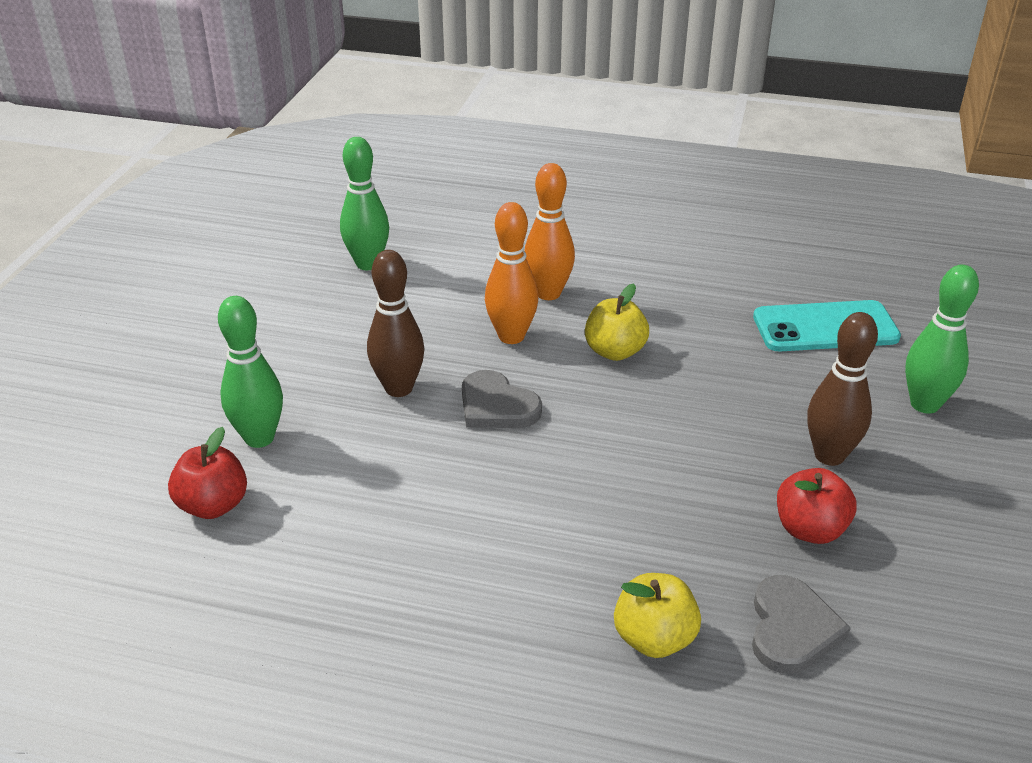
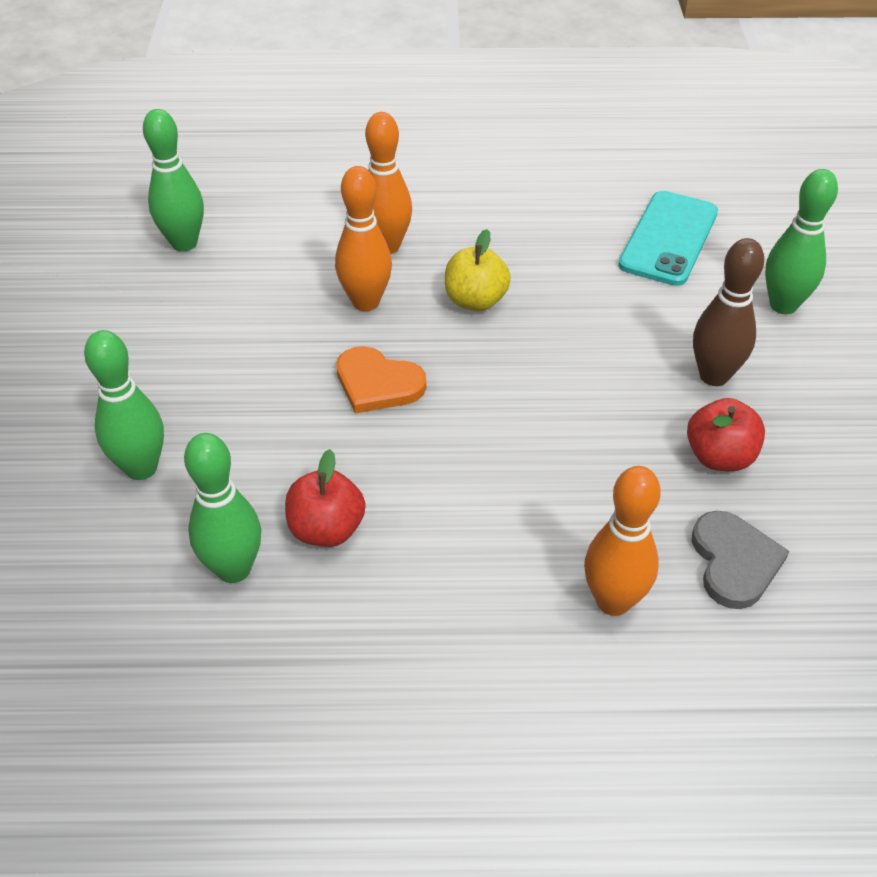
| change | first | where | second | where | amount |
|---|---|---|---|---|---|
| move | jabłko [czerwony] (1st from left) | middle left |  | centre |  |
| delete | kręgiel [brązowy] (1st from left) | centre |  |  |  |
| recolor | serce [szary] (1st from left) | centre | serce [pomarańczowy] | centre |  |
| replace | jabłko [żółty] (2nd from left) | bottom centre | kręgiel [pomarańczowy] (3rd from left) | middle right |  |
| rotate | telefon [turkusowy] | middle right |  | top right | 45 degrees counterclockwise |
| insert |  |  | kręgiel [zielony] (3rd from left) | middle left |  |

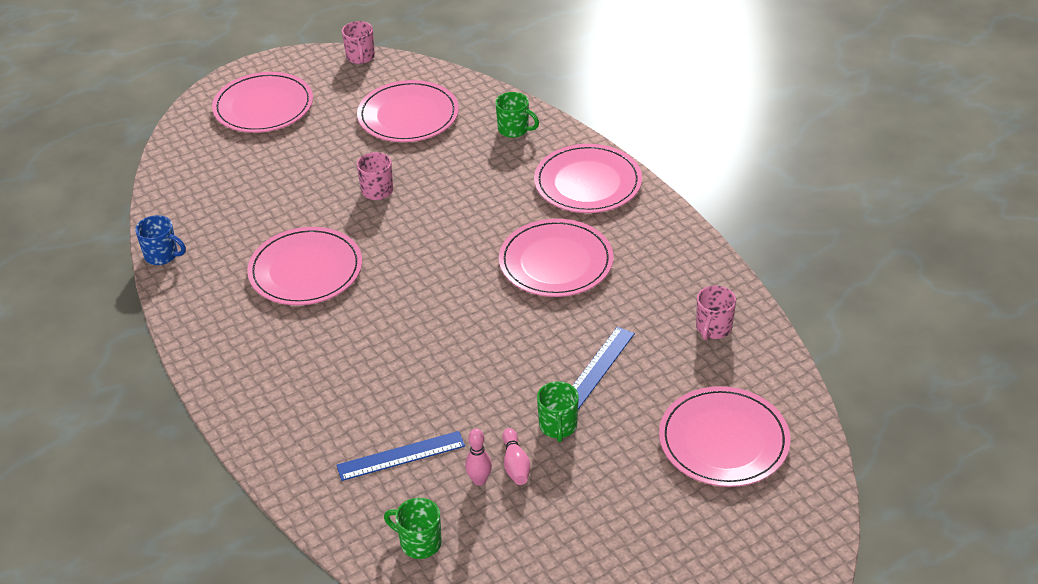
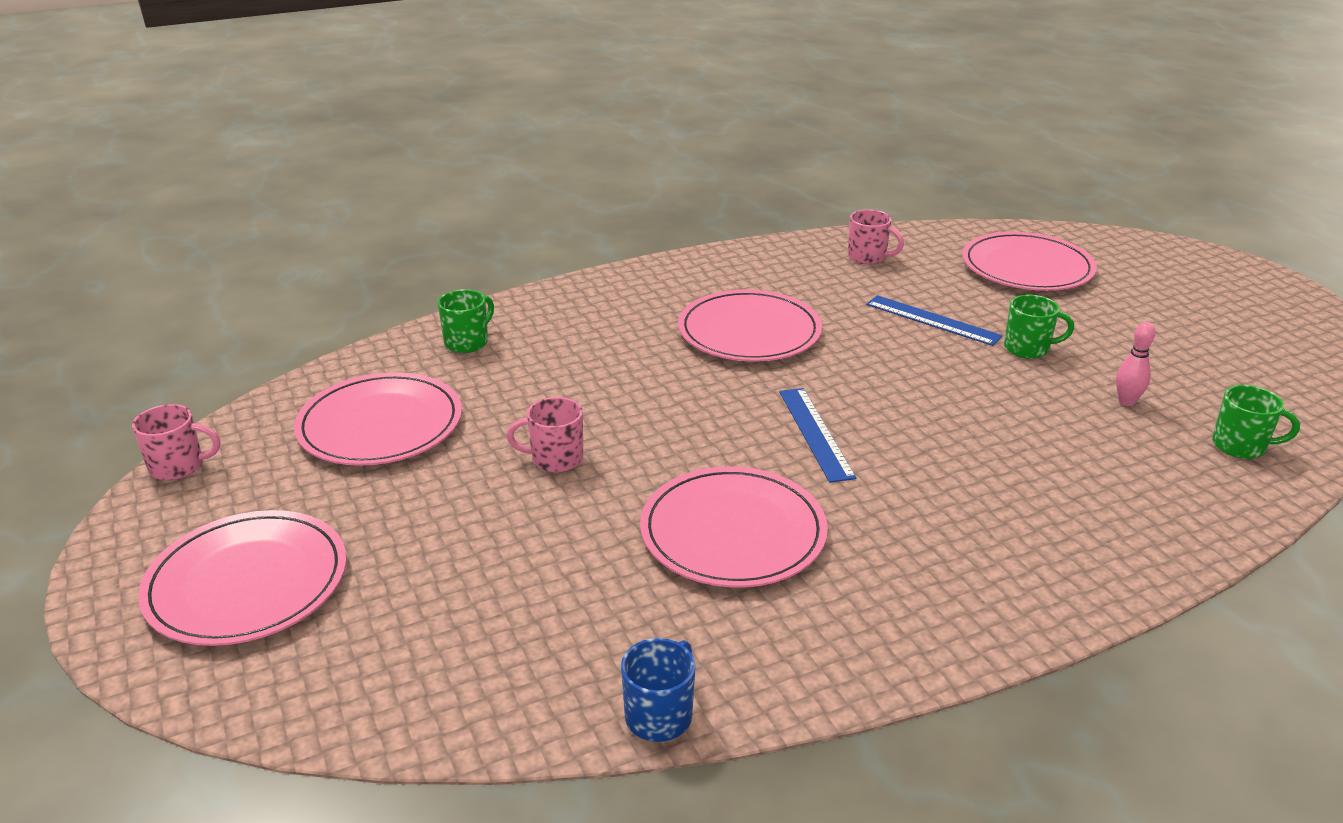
| change | first | where | second | where | amount |
|---|---|---|---|---|---|
| move | linijka [niebieski] (1st from left) | bottom centre |  | centre |  |
| rotate | kubek [zielony] (1st from left in the first image) | bottom centre | kubek [zielony] (3rd from left) | middle right | 105 degrees counterclockwise |
| delete | kręgiel [różowy] (2nd from left) | bottom centre |  |  |  |
| delete | talerz [różowy] (5th from left) | top centre |  |  |  |

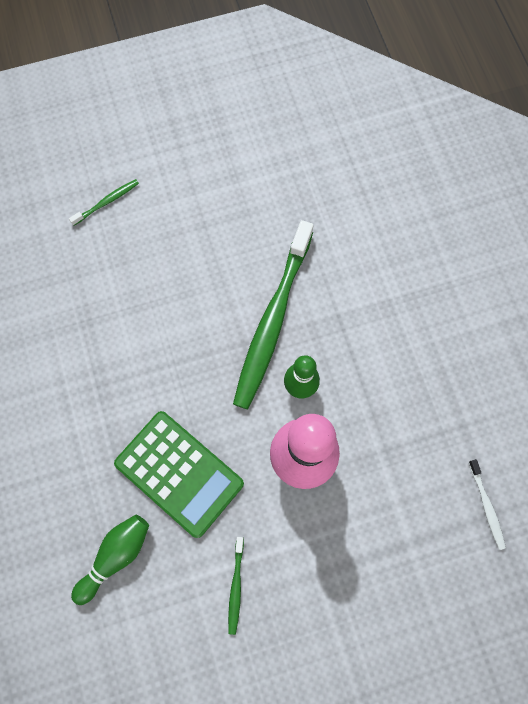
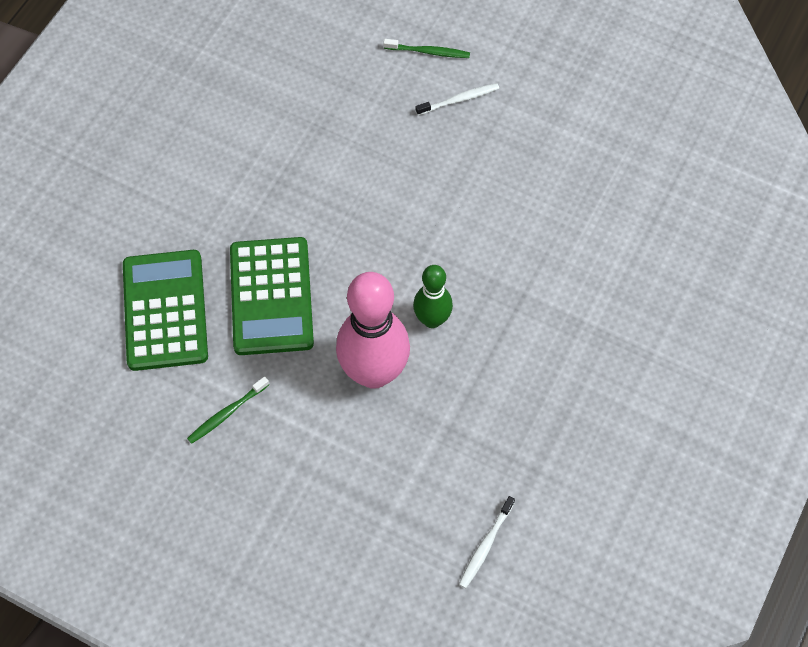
| change | first | where | second | where | amount |
|---|---|---|---|---|---|
| replace | kręgiel [zielony] (1st from left) | bottom left | kalkulator [zielony] (1st from left) | middle left |  |
| delete | szczoteczka do zębów [zielony] (3rd from left) | centre |  |  |  |
| insert |  |  | szczoteczka do zębów [biały] (1st from left) | top centre |  |

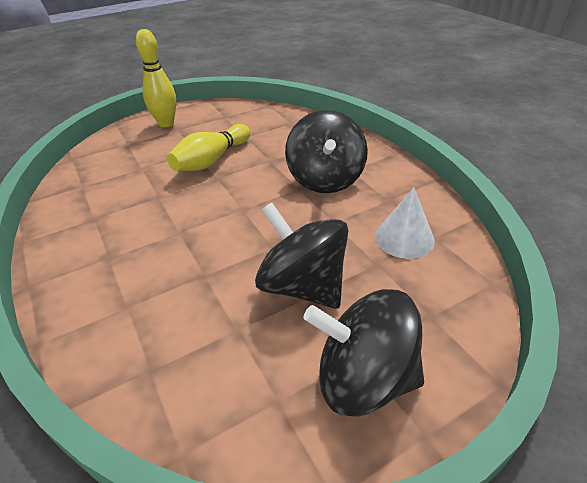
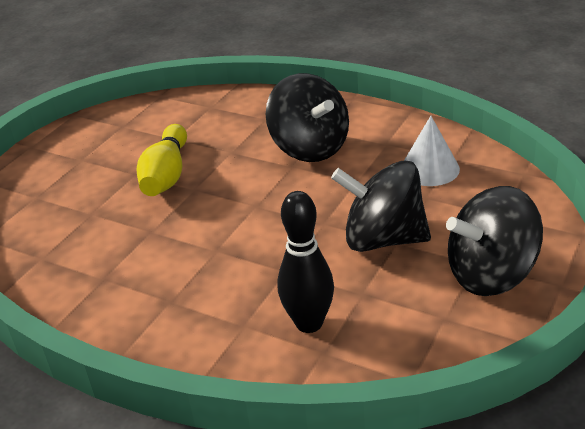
| change | first | where | second | where | amount |
|---|---|---|---|---|---|
| delete | kręgiel [żółty] (1st from left) | top left |  |  |  |
| insert |  |  | kręgiel [czarny] | centre |  |

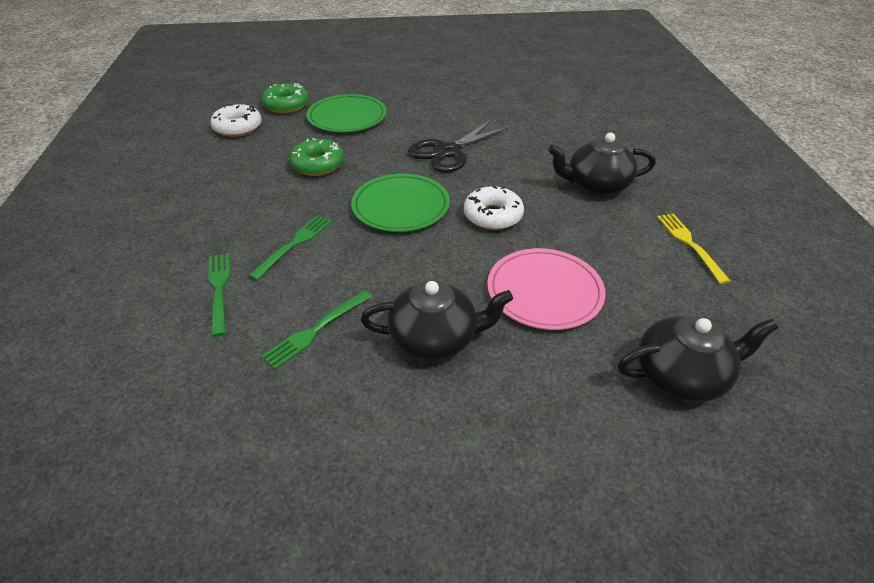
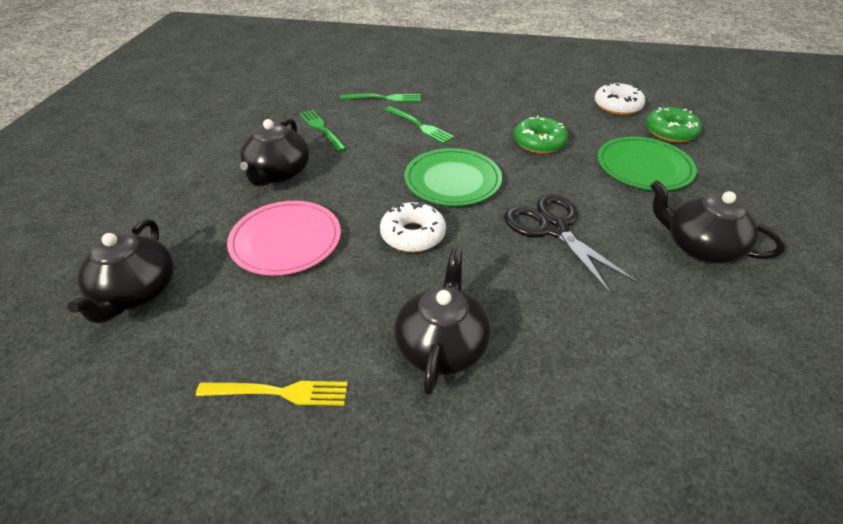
| change | first | where | second | where | amount |
|---|---|---|---|---|---|
| insert |  |  | imbryk [czarny] (4th from left) | middle right |  |

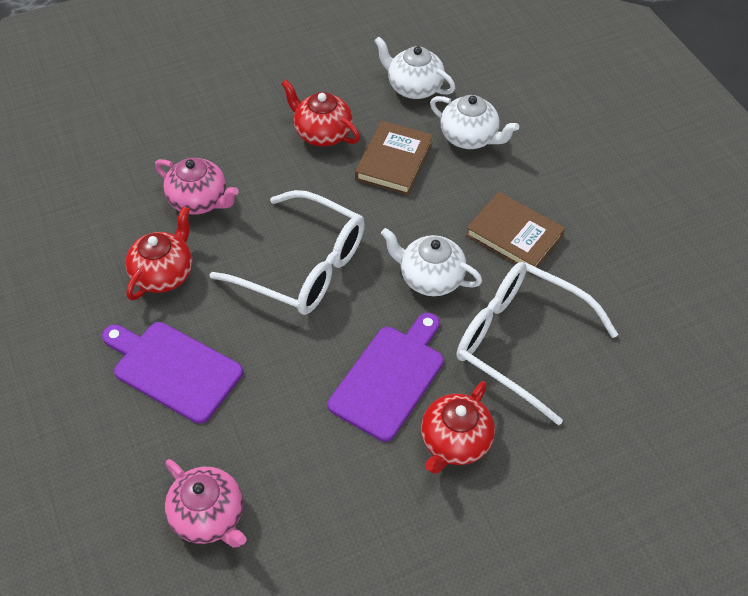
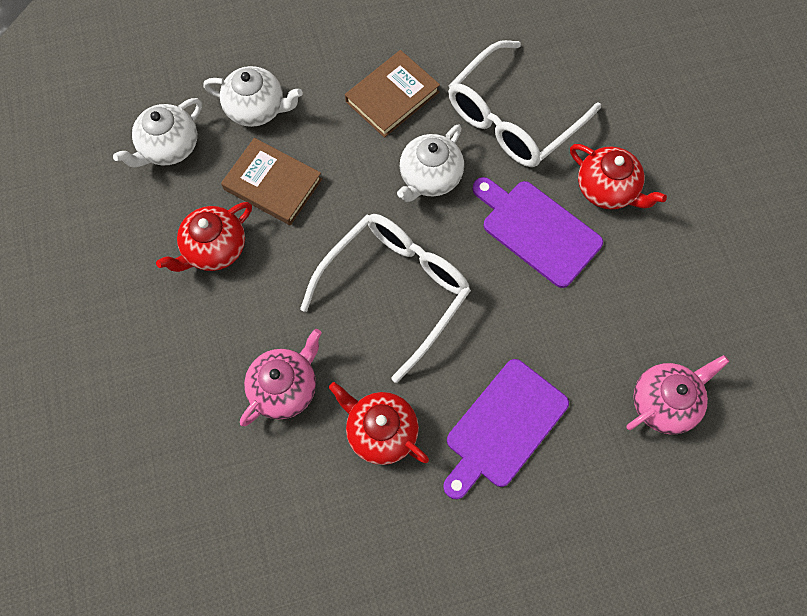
| change | first | where | second | where | amount |
|---|---|---|---|---|---|
| rotate | imbryk [biały] (3rd from left in the first image) | top centre | imbryk [biały] (2nd from left) | top left | 60 degrees clockwise |

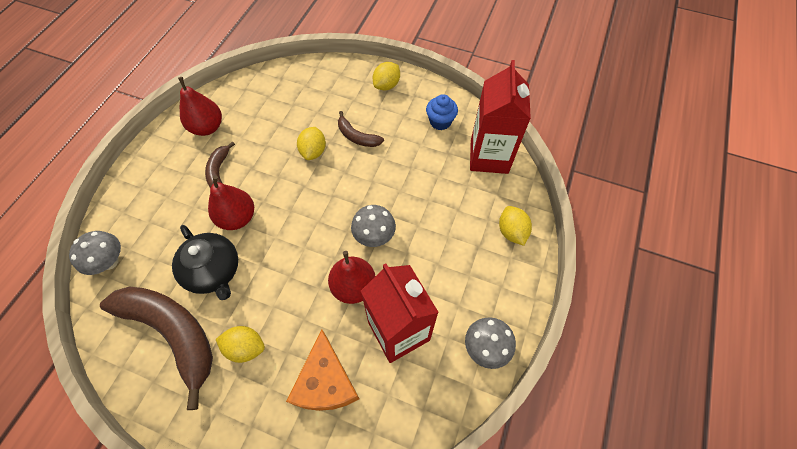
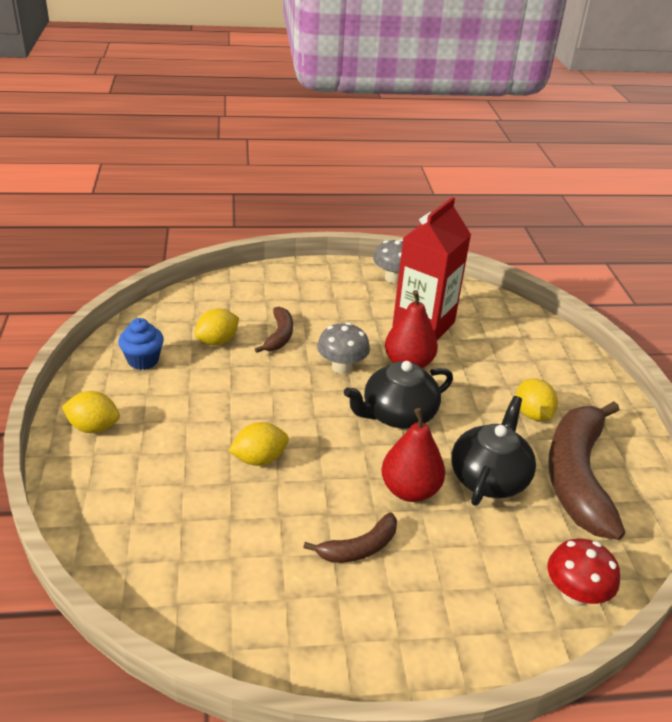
| change | first | where | second | where | amount |
|---|---|---|---|---|---|
| recolor | grzyb [szary] (1st from left) | middle left | grzyb [czerwony] | bottom right |  |
| delete | gruszka [czerwony] (1st from left) | top left |  |  |  |
| delete | ser [pomarańczowy] | bottom centre |  |  |  |
| move | banan [brązowy] (3rd from left in the first image) | top centre | banan [brązowy] (1st from left) | centre |  |
| delete | karton mleka [czerwony] (2nd from left) | top centre |  |  |  |
| move | cytryna [żółty] (4th from left in the first image) | centre | cytryna [żółty] (2nd from left) | middle left |  |
| insert |  |  | imbryk [czarny] (1st from left) | centre |  |

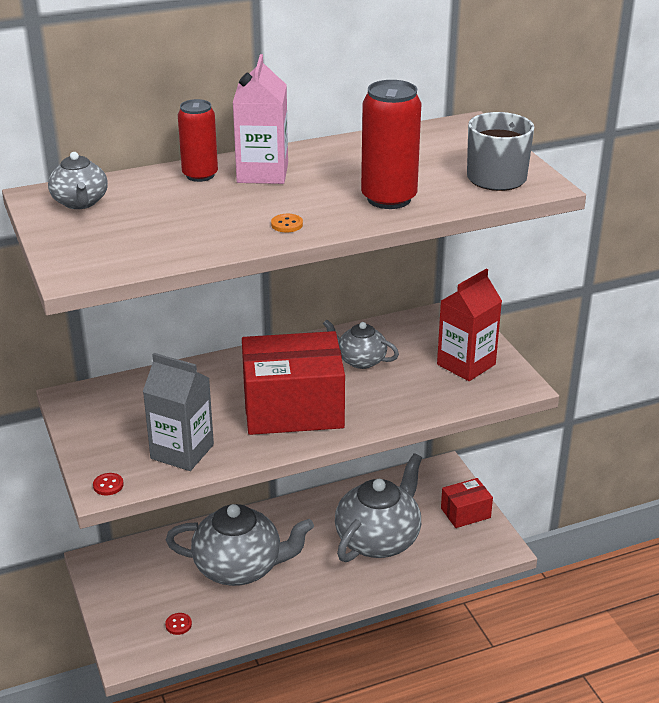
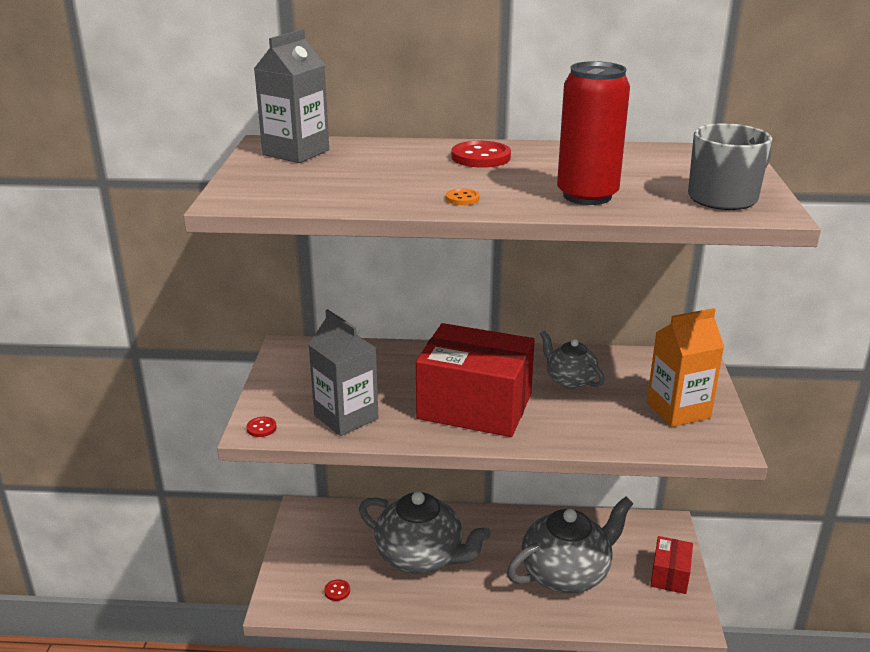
| change | first | where | second | where | amount |
|---|---|---|---|---|---|
| replace | imbryk [szary] (1st from left) | top left | karton mleka [szary] (1st from left) | top centre |  |
| delete | puszka [czerwony] (1st from left) | top left |  |  |  |
| replace | karton mleka [różowy] | top centre | guzik [czerwony] (3rd from left) | top centre |  |
| recolor | karton mleka [czerwony] | middle right | karton mleka [pomarańczowy] | middle right |  |
| rotate | pudełko [czerwony] (2nd from left) | bottom right |  | bottom right | 75 degrees counterclockwise |

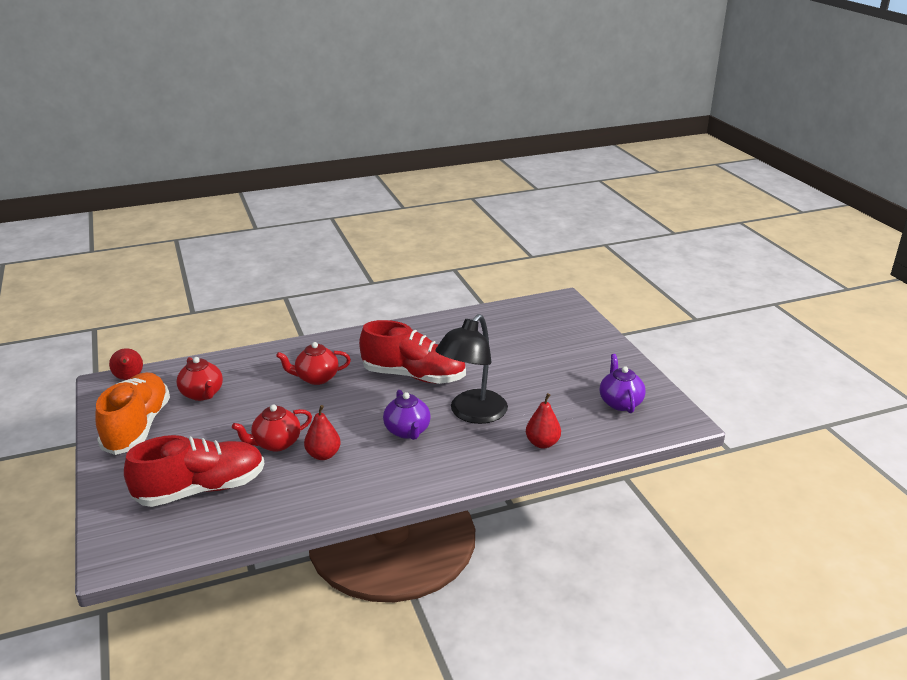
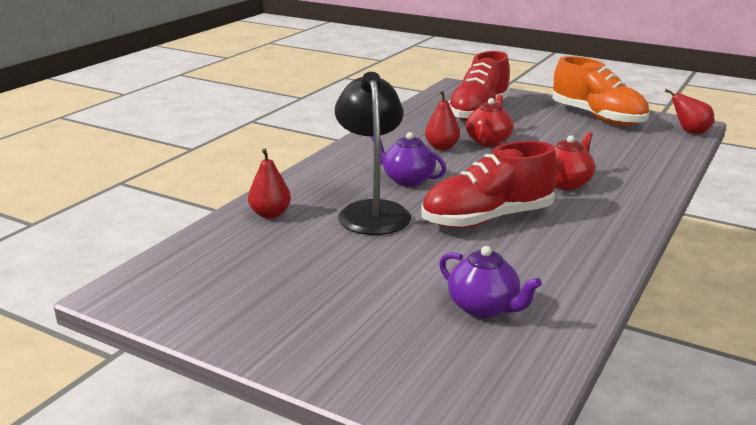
| change | first | where | second | where | amount |
|---|---|---|---|---|---|
| delete | imbryk [czerwony] (1st from left) | middle left |  |  |  |
| move | imbryk [fioletowy] (2nd from left) | middle right |  | centre |  |

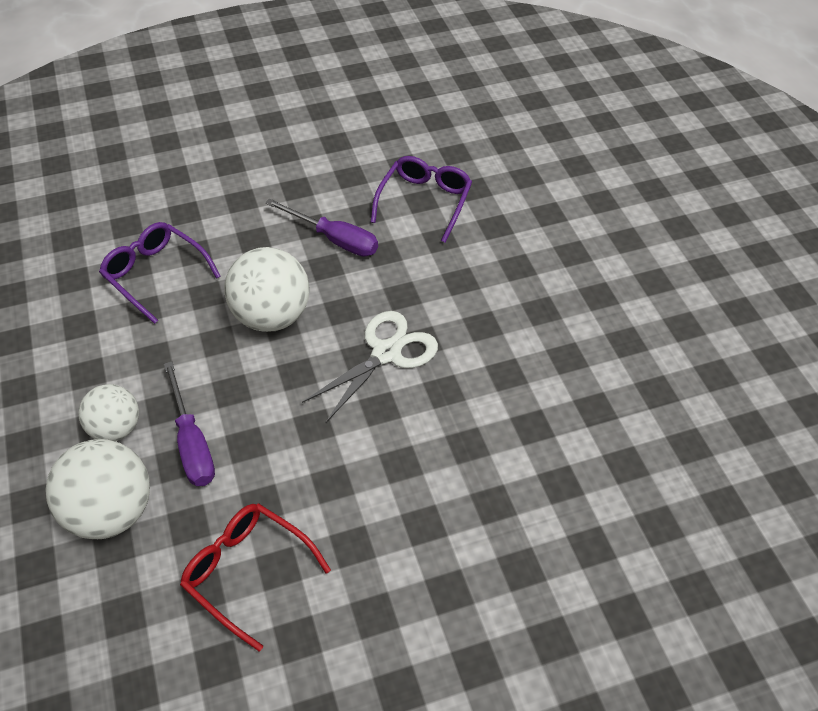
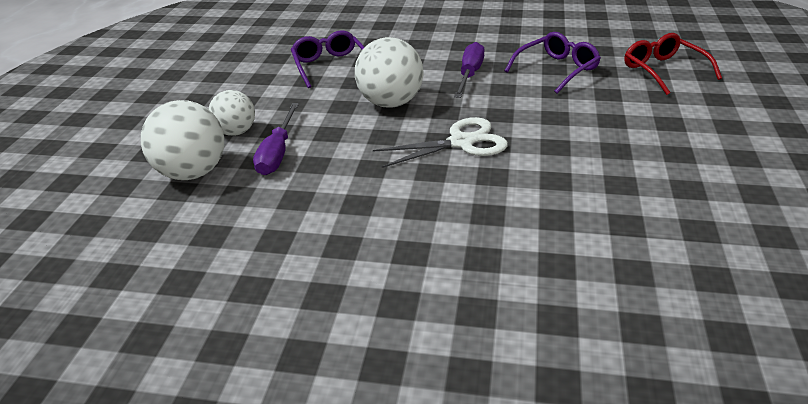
| change | first | where | second | where | amount |
|---|---|---|---|---|---|
| move | okulary [czerwony] | bottom left |  | top right |  |
| rotate | śrubokręt [fioletowy] (2nd from left) | top centre |  | top centre | 135 degrees counterclockwise |

